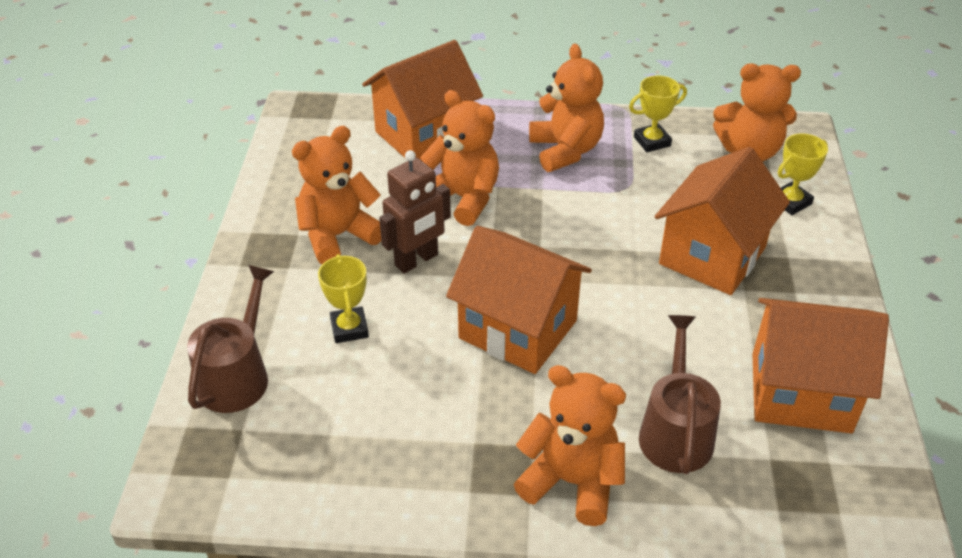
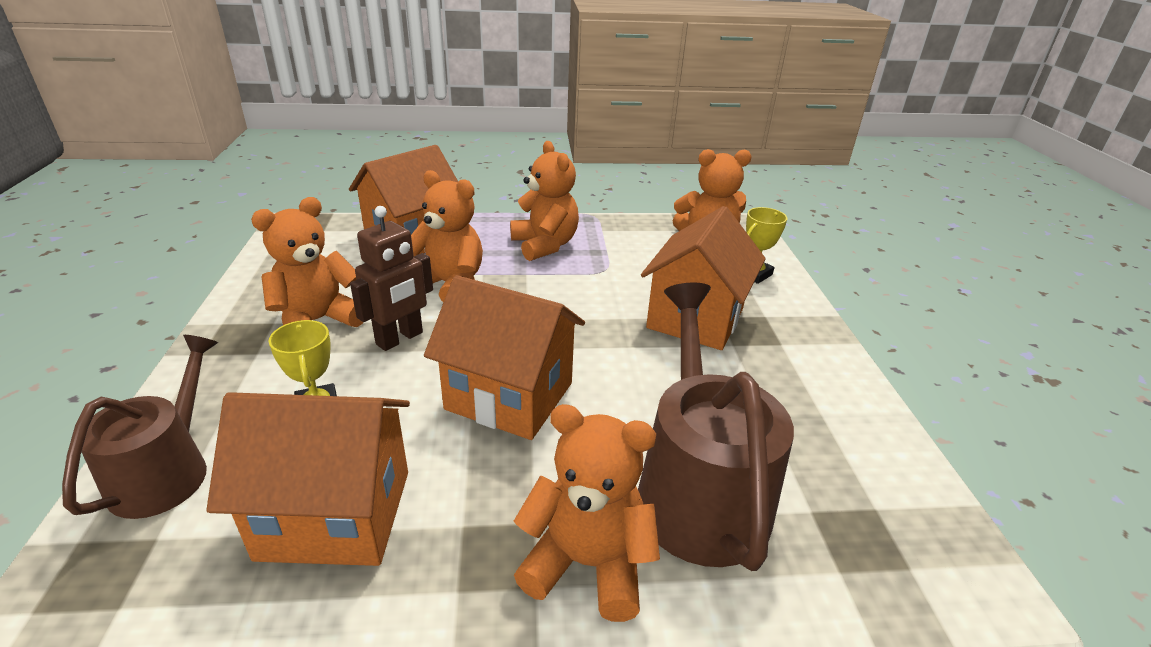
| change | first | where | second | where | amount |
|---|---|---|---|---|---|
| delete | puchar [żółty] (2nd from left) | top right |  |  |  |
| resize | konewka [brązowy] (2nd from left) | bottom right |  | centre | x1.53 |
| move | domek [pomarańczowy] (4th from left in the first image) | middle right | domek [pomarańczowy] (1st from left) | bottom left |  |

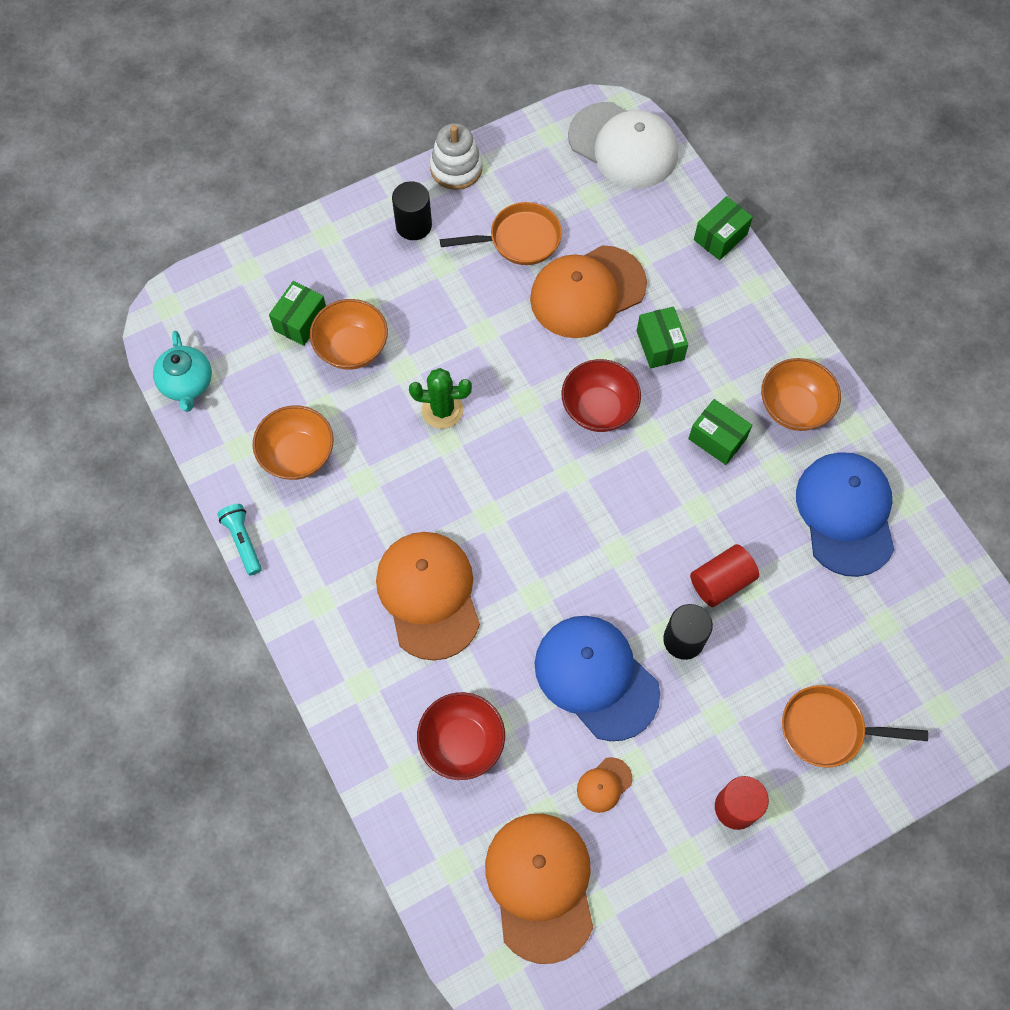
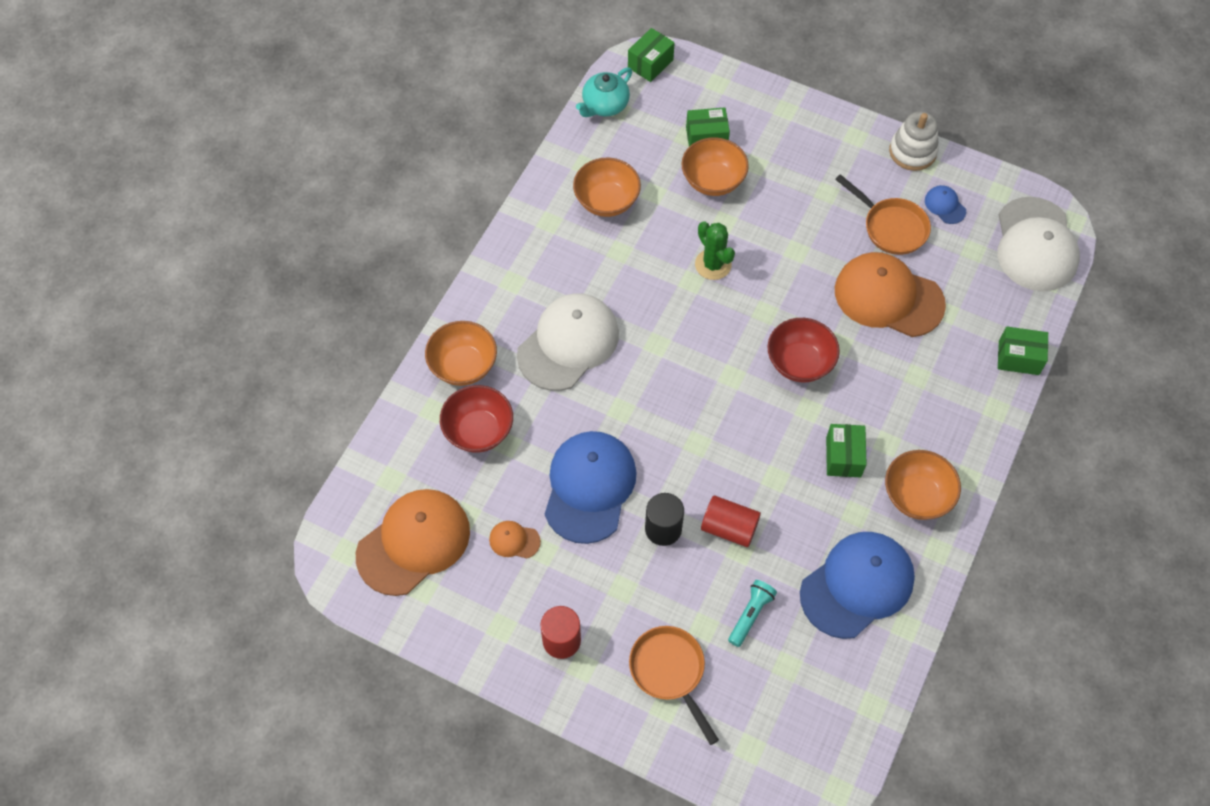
| change | first | where | second | where | amount |
|---|---|---|---|---|---|
| move | latarka [turkusowy] | middle left |  | bottom centre |  |
| recolor | czapka [pomarańczowy] (1st from left) | centre | czapka [biały] (1st from left) | centre |  |
| delete | walec [czarny] (1st from left) | top centre |  |  |  |
| move | pudełko [zielony] (2nd from left in the first image) | centre | pudełko [zielony] (1st from left) | top centre |  |
| insert |  |  | miska [pomarańczowy] (1st from left) | centre |  |
| insert |  |  | czapka [niebieski] (3rd from left) | top right |  |

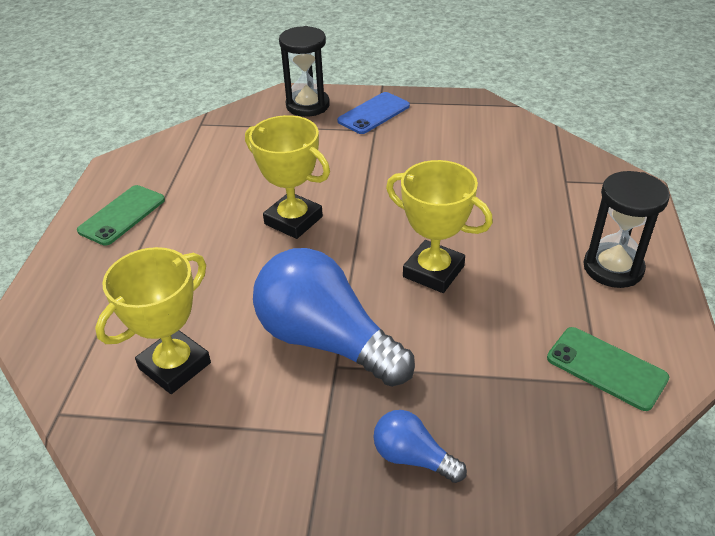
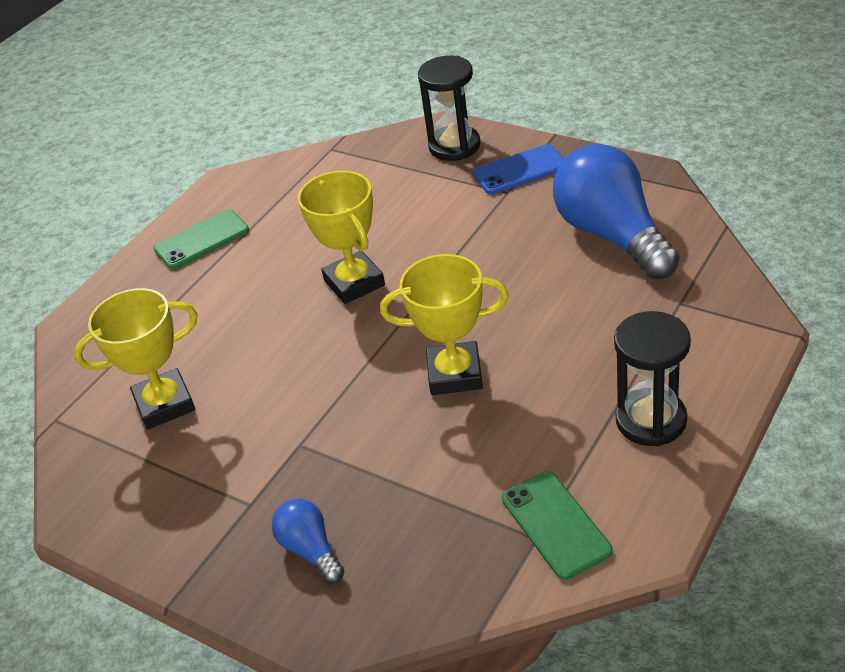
| change | first | where | second | where | amount |
|---|---|---|---|---|---|
| move | żarówka [niebieski] (1st from left in the first image) | centre | żarówka [niebieski] (2nd from left) | top right |  |
| rotate | puchar [żółty] (3rd from left) | centre |  | centre | 60 degrees counterclockwise |

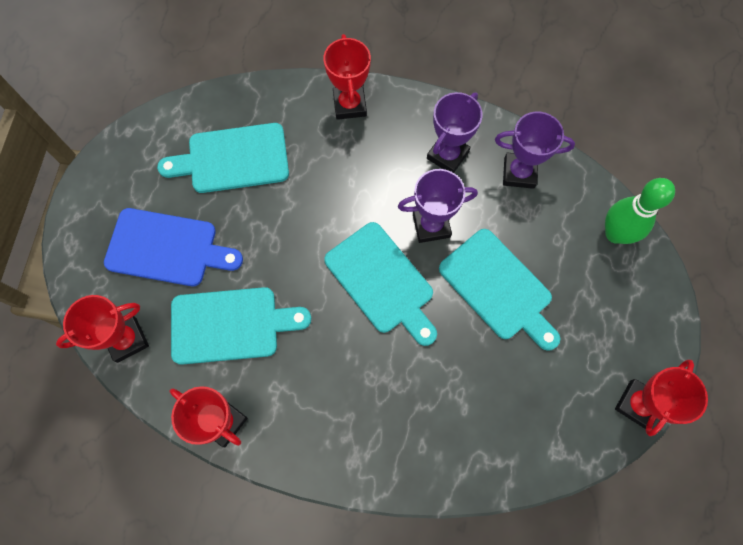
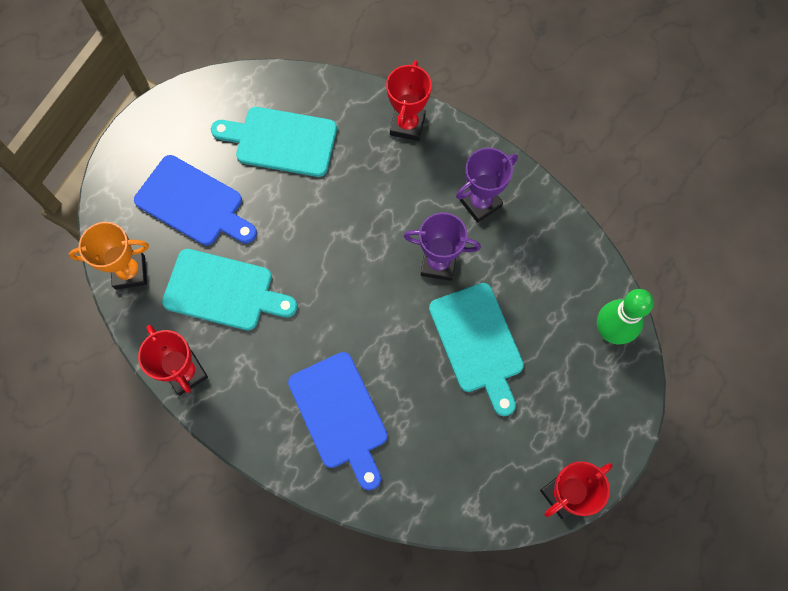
| change | first | where | second | where | amount |
|---|---|---|---|---|---|
| recolor | puchar [czerwony] (1st from left) | middle left | puchar [pomarańczowy] | middle left |  |
| delete | deska do krojenia [turkusowy] (3rd from left) | centre |  |  |  |
| delete | puchar [fioletowy] (3rd from left) | top right |  |  |  |
| insert |  |  | deska do krojenia [niebieski] (2nd from left) | bottom centre |  |

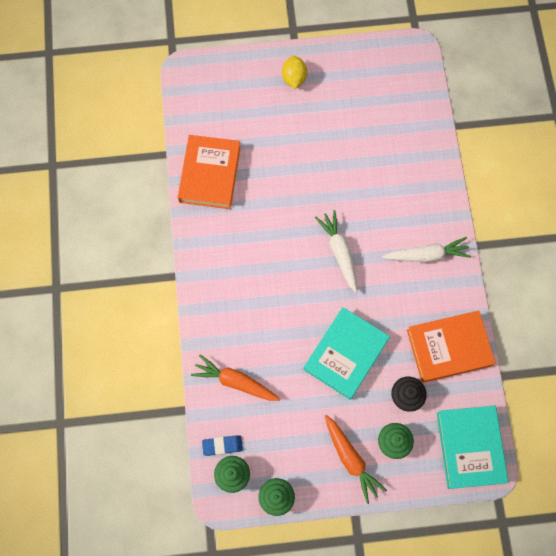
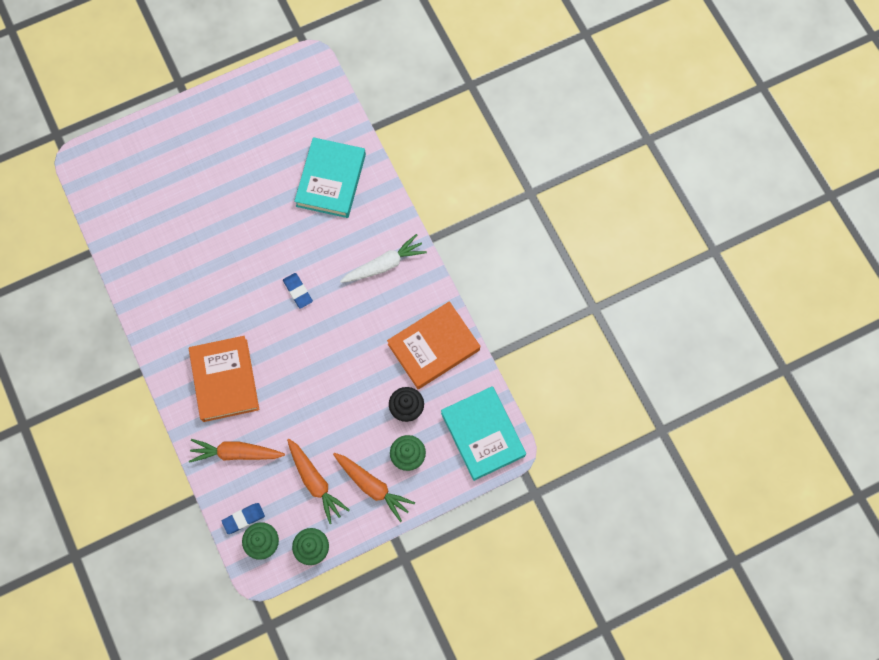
| change | first | where | second | where | amount |
|---|---|---|---|---|---|
| move | książka [pomarańczowy] (1st from left) | top centre |  | middle left |  |
| delete | cytryna [żółty] | top centre |  |  |  |
| move | książka [turkusowy] (1st from left) | centre |  | top centre |  |
| replace | marchewka [biały] (1st from left) | centre | gumka do mazania [niebieski] (2nd from left) | centre |  |
| insert |  |  | marchewka [pomarańczowy] (2nd from left) | bottom centre |  |

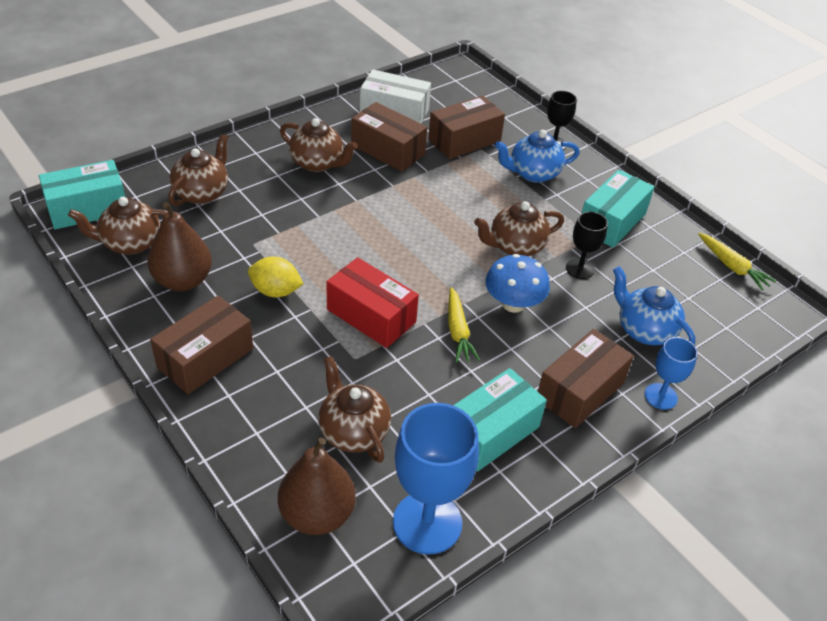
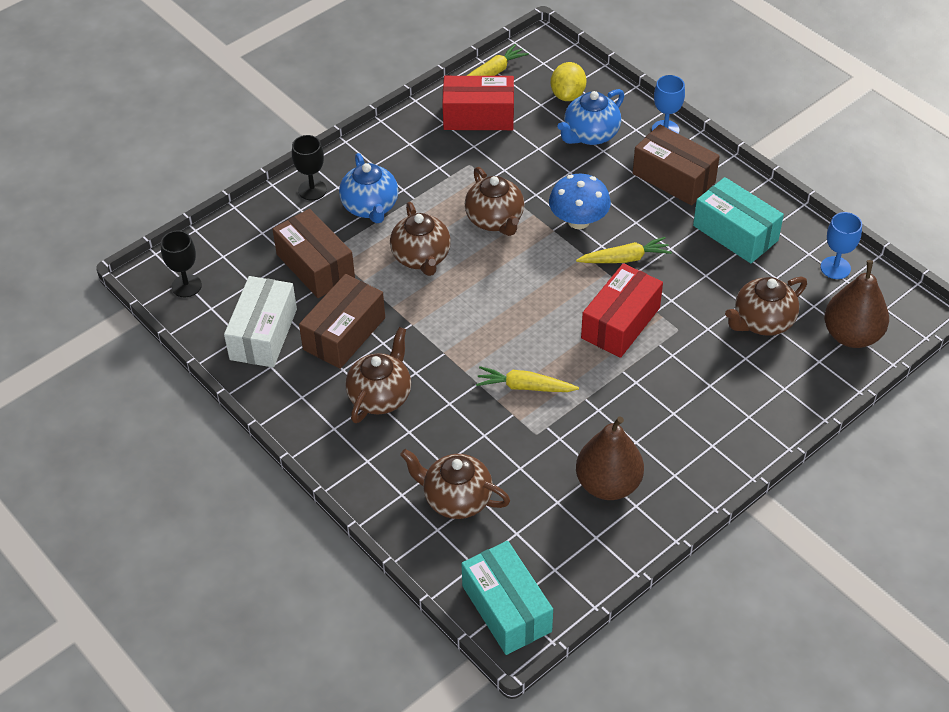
| change | first | where | second | where | amount |
|---|---|---|---|---|---|
| move | imbryk [brązowy] (1st from left in the first image) | middle left | imbryk [brązowy] (2nd from left) | centre |  |
| delete | pudełko [brązowy] (1st from left) | middle left |  |  |  |
| move | cytryna [żółty] | middle left |  | top centre |  |
| resize | kielich [niebieski] (1st from left in the first image) | bottom centre | kielich [niebieski] (2nd from left) | middle right | x0.54 |
| move | kielich [czarny] (2nd from left in the first image) | middle right | kielich [czarny] (1st from left) | middle left |  |
| delete | pudełko [turkusowy] (3rd from left) | middle right |  |  |  |
| insert |  |  | pudełko [czerwony] (1st from left) | top centre |  |
| insert |  |  | marchewka [żółty] (2nd from left) | centre |  |

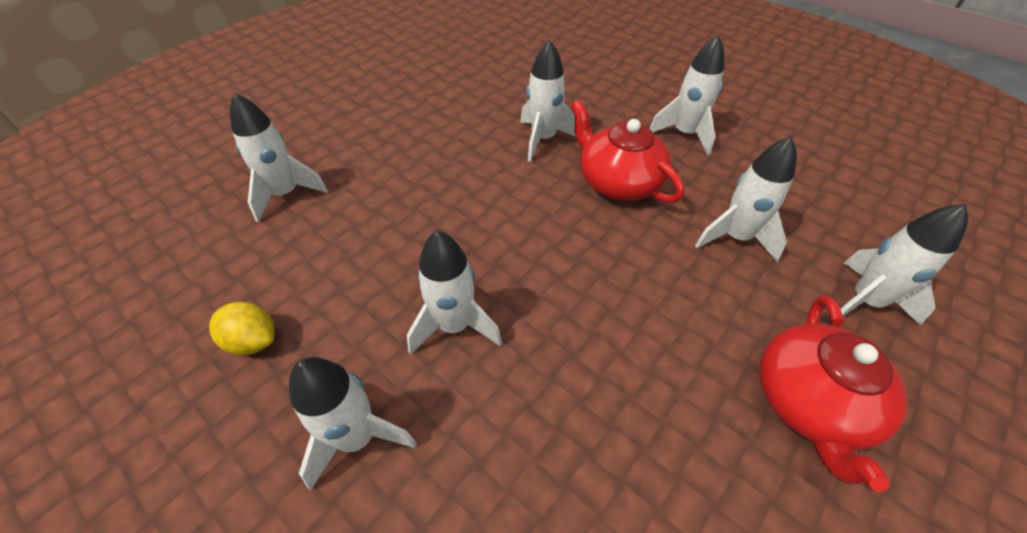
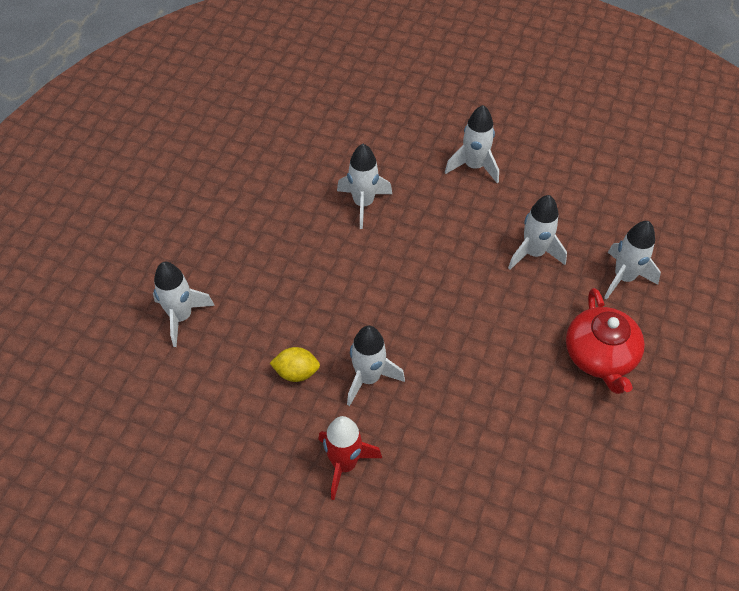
| change | first | where | second | where | amount |
|---|---|---|---|---|---|
| move | cytryna [żółty] | middle left |  | centre |  |
| recolor | rakieta [biały] (2nd from left) | bottom centre | rakieta [czerwony] | bottom centre |  |
| delete | imbryk [czerwony] (1st from left) | top centre |  |  |  |

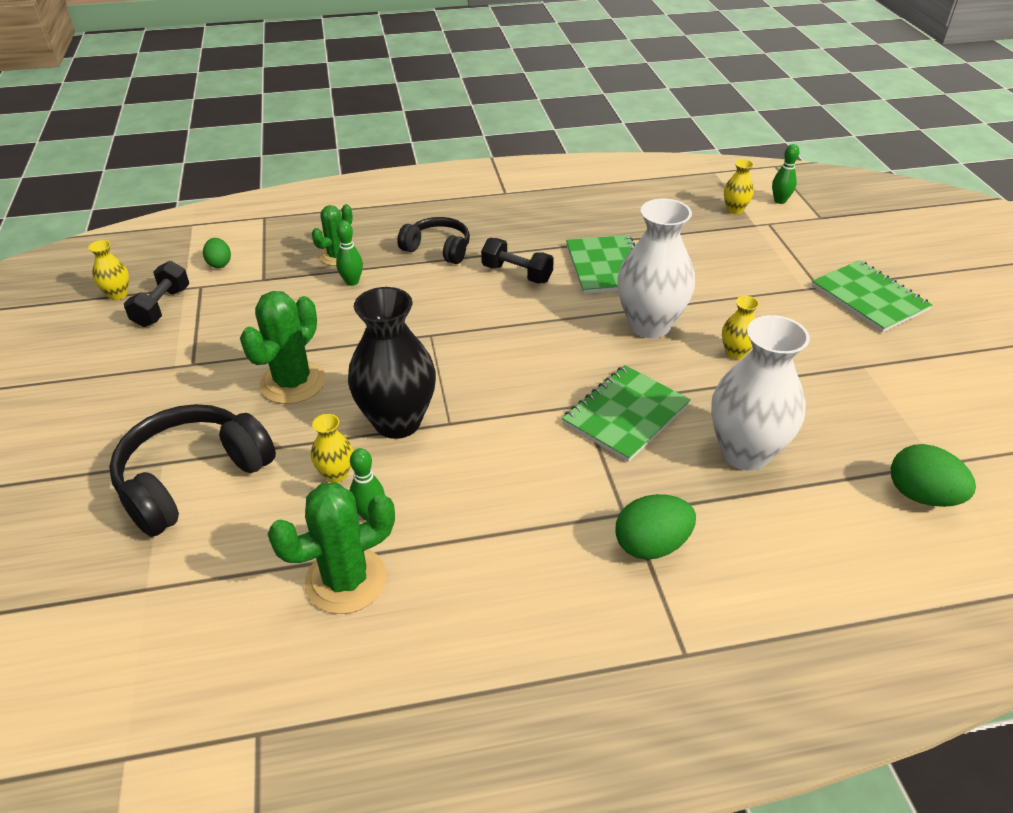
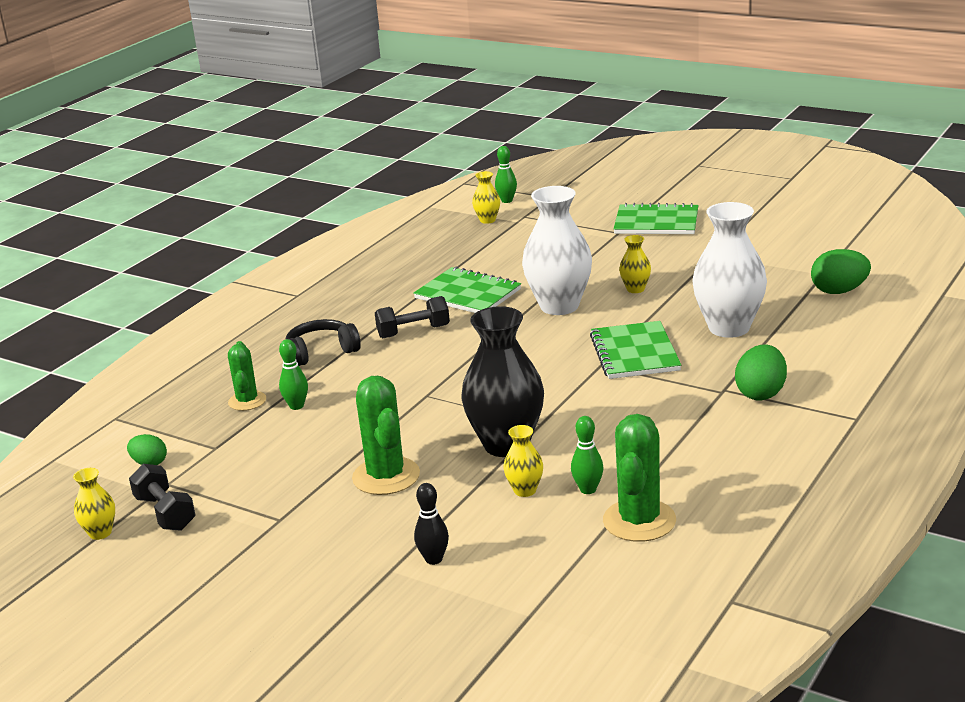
| change | first | where | second | where | amount |
|---|---|---|---|---|---|
| replace | słuchawki [czarny] (1st from left) | middle left | kręgiel [czarny] | bottom centre |  |

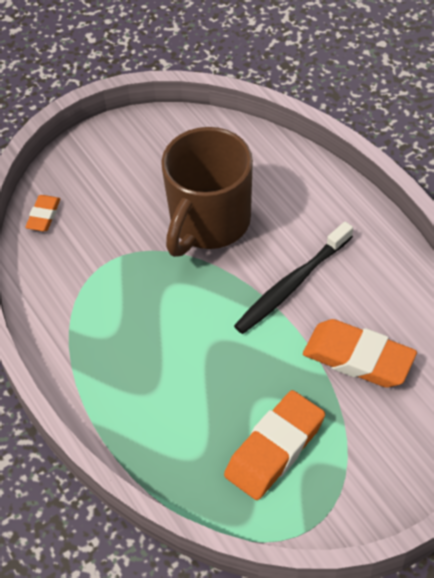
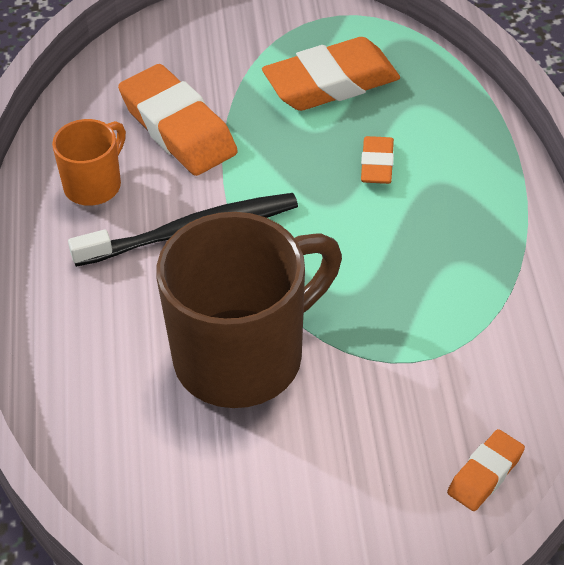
| change | first | where | second | where | amount |
|---|---|---|---|---|---|
| insert |  |  | kubek [pomarańczowy] | top left |  |
| insert |  |  | gumka do mazania [pomarańczowy] (3rd from left) | top right |  |

